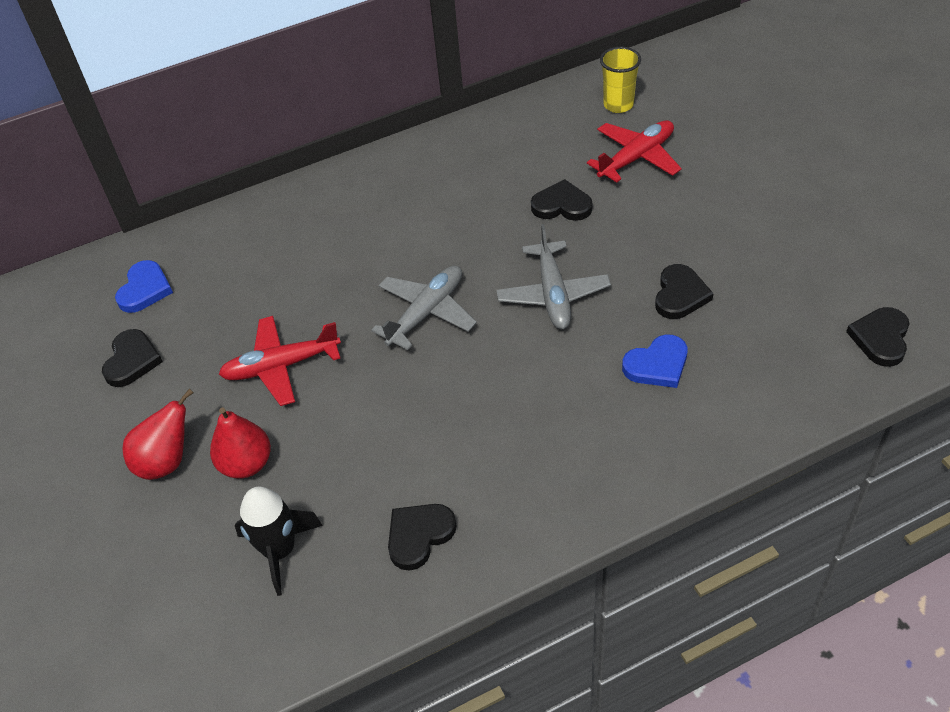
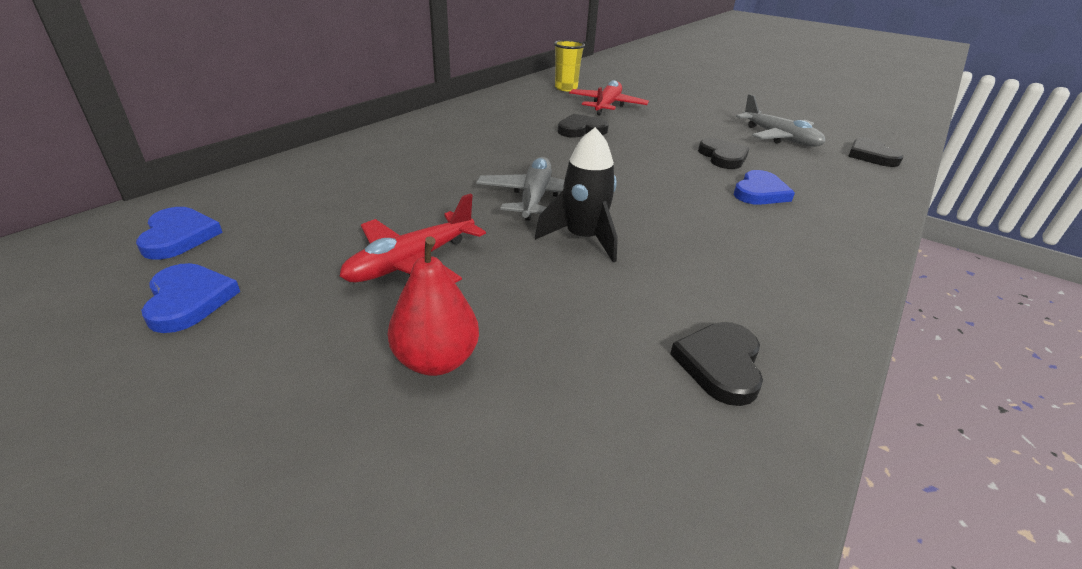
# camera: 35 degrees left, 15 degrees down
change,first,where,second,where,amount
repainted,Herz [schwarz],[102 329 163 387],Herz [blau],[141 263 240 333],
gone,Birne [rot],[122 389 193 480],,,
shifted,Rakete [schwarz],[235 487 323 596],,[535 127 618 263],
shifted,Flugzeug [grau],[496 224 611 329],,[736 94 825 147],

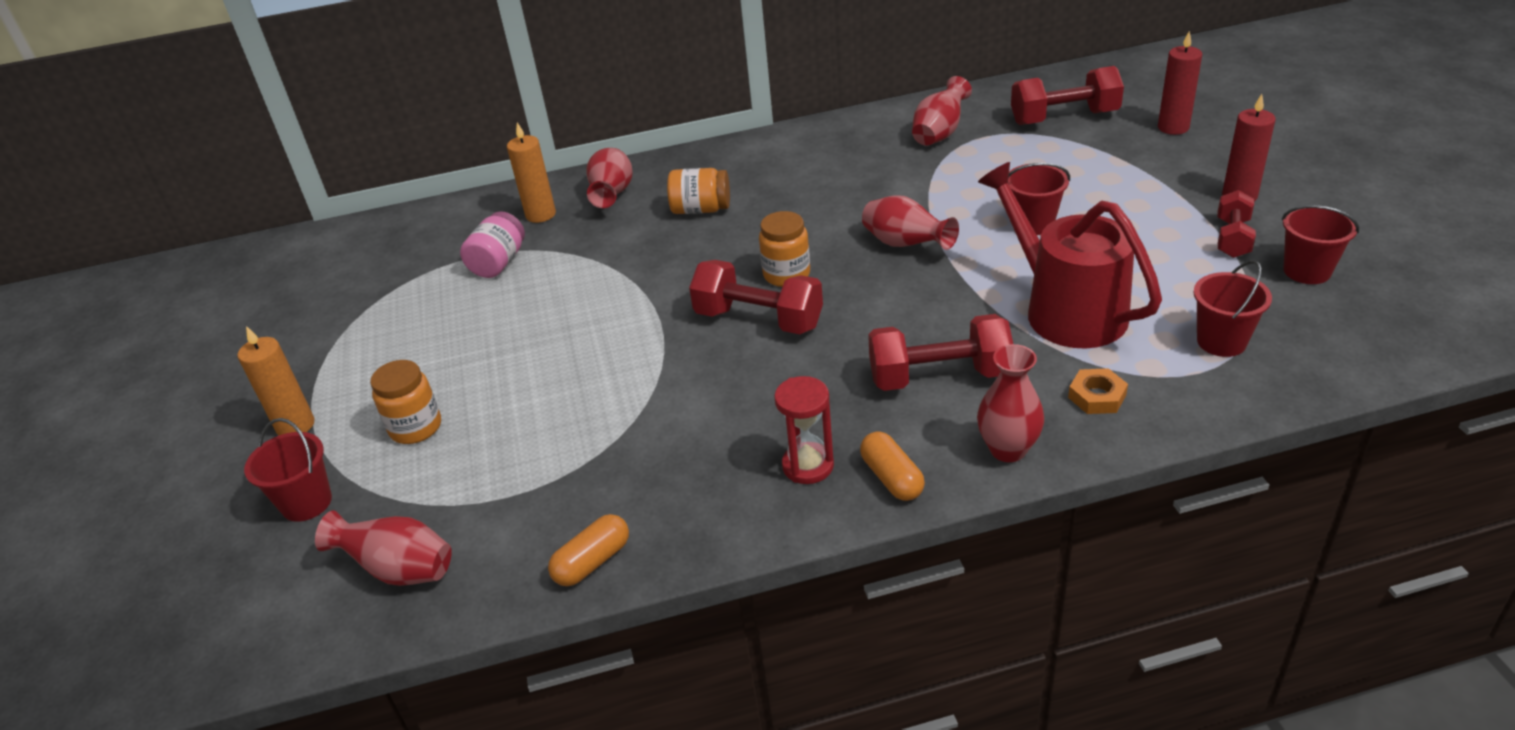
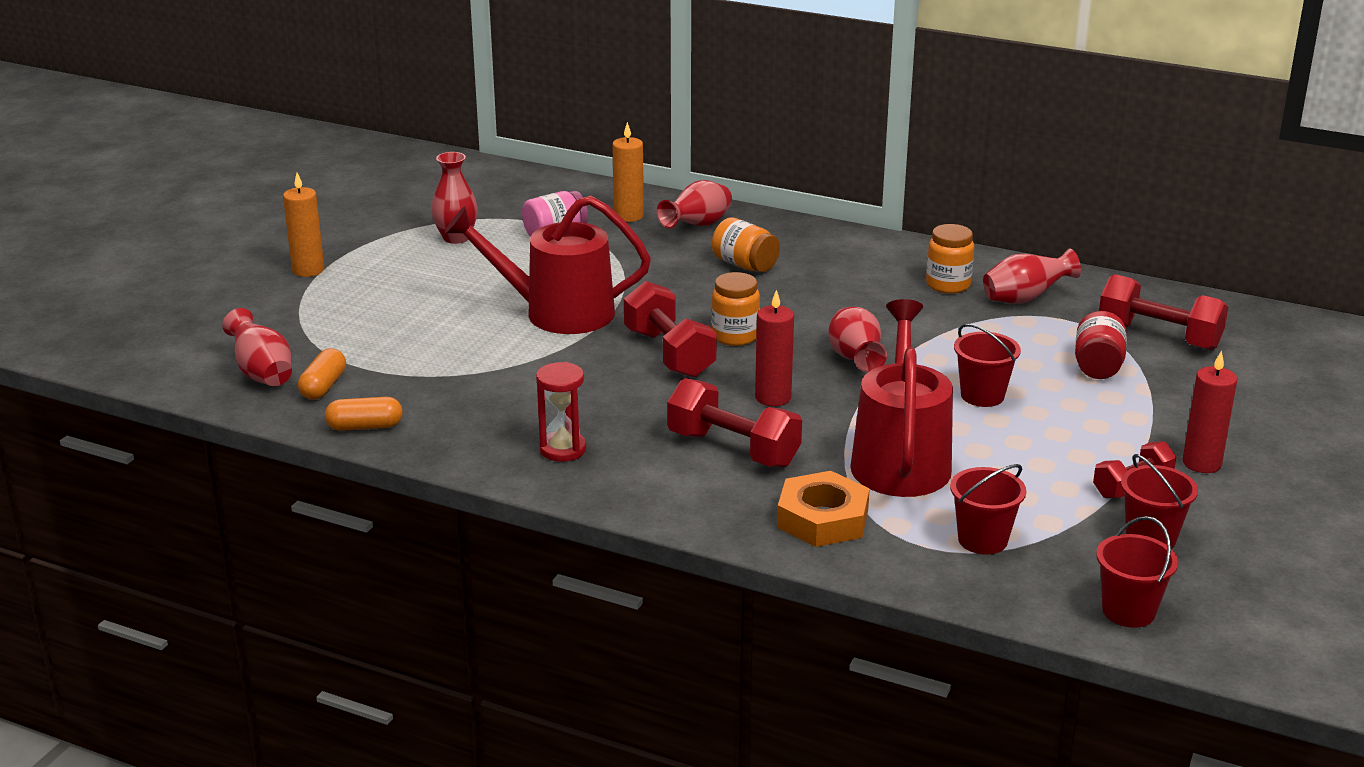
# camera: 35 degrees right, 10 degrees down
change,first,where,second,where,amount
shifted,Eimer [rot],[244 418 332 522],,[1096 516 1178 628],
shifted,Einmachglas [orange],[370 360 441 444],,[926 224 974 294],
shifted,Kapsel [orange],[860 432 925 501],,[298 348 346 400],
shifted,Vase [rot],[977 344 1044 462],,[431 152 478 244],
scaled,Sechskantmutter [orange],[1068 368 1128 414],,[777 471 870 547],x1.74
shifted,Kerze [rot],[1158 31 1202 135],,[755 290 794 406],
new,,,Gießkanne [rot],[445 196 651 334],
new,,,Einmachglas [rot],[1075 311 1127 379],

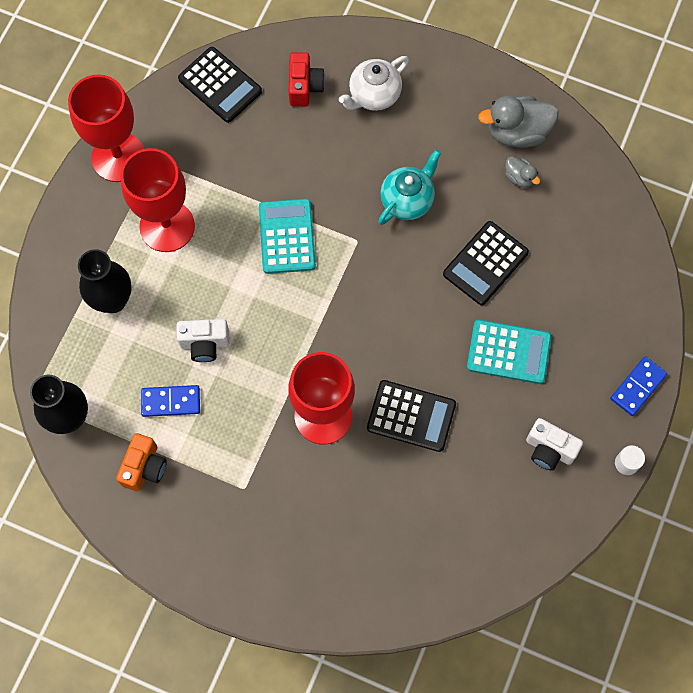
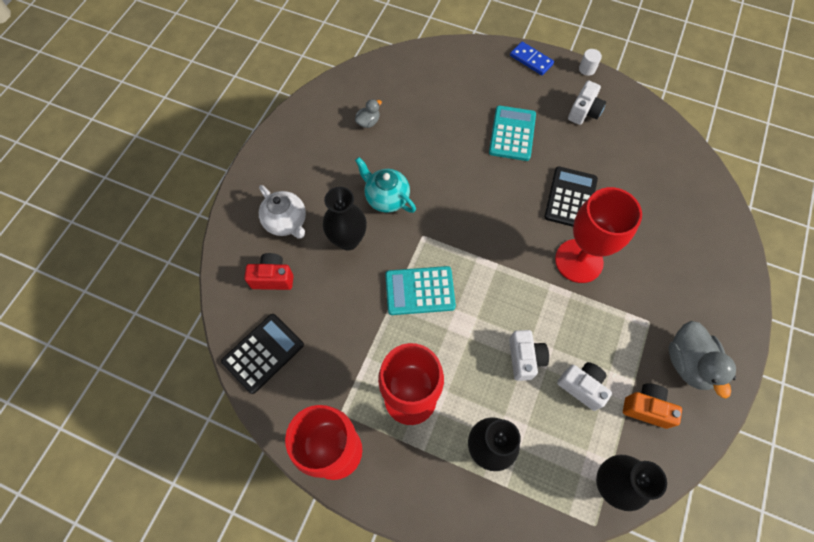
# camera: 90 degrees left, 5 degrees down
change,first,where,second,where,amount
swapped,Dominostein [blau],[141 385 200 417],Kamera [weiß],[557 362 612 411],
gone,Taschenrechner [schwarz],[443 221 529 305],,,
shifted,Ente [grau],[478 96 559 148],,[669 321 736 398],
new,,,Vase [schwarz],[323 187 367 250],

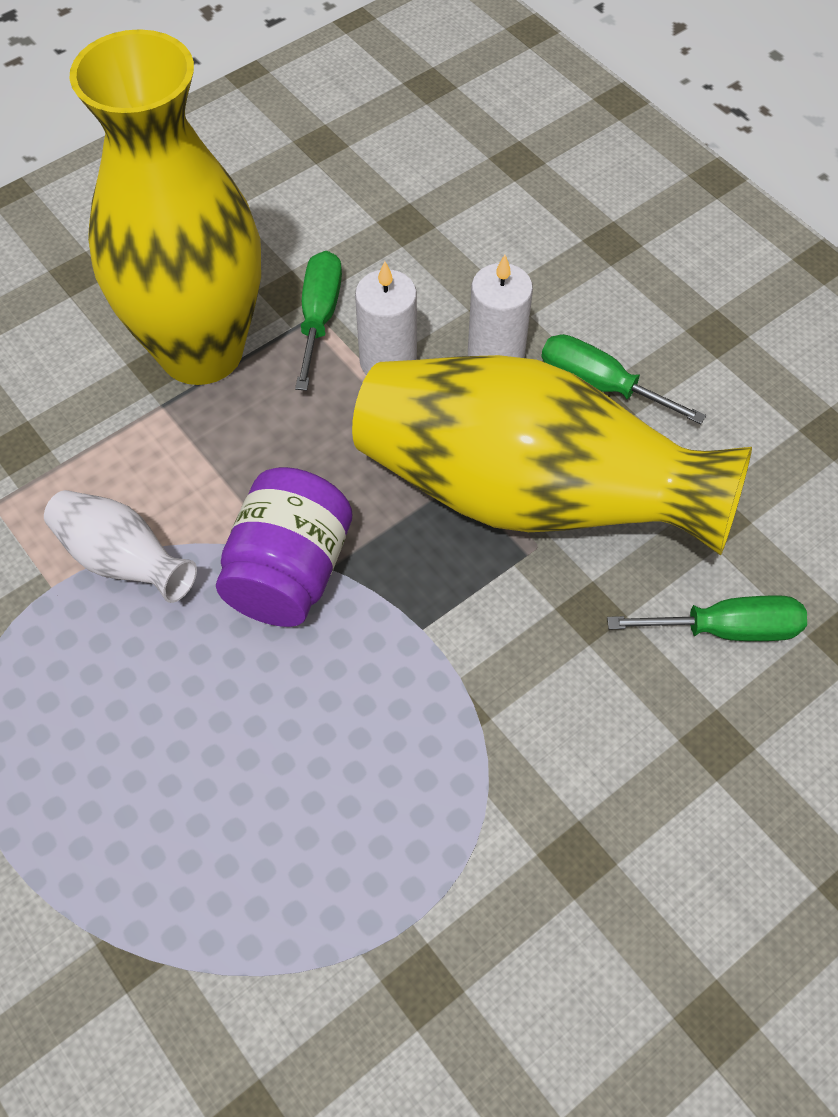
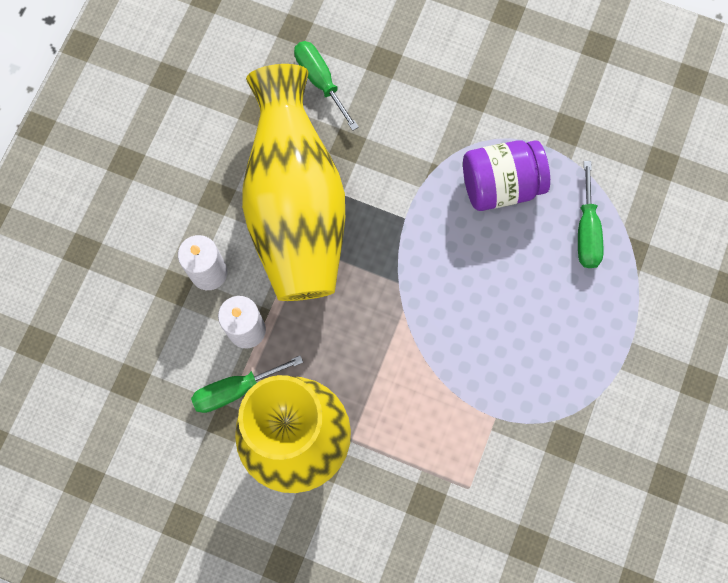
# camera: 120 degrees left, 15 degrees up
change,first,where,second,where,amount
gone,Vase [weiß],[44 490 197 603],,,
shifted,Einmachglas [lila],[216 467 352 627],,[463 140 550 211],
shifted,Schraubenzieher [grün],[541 334 706 424],,[578 161 604 268],

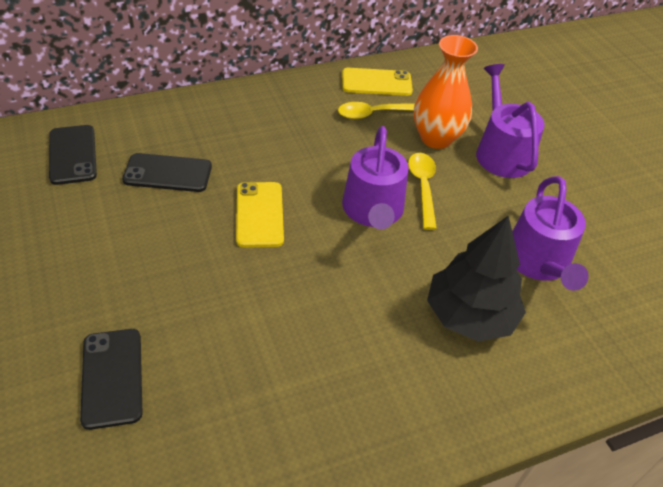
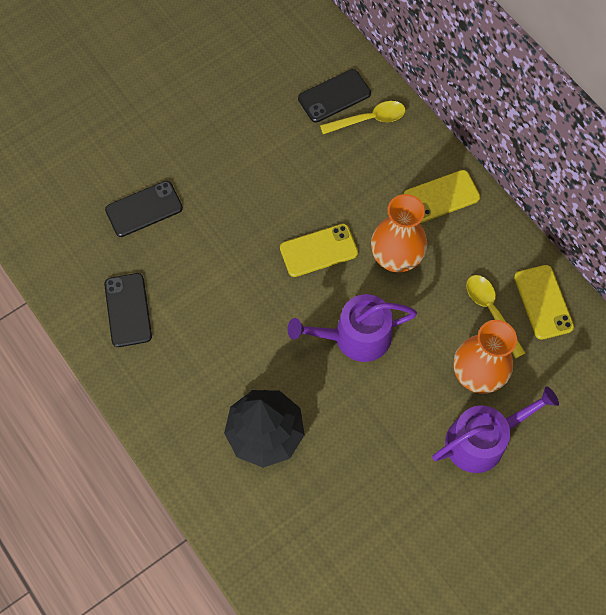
# camera: 80 degrees right, 20 degrees up
change,first,where,second,where,amount
shifted,Handy [schwarz],[122 153 212 192],,[104 273 152 347],
shifted,Löffel [gelb],[408 153 437 230],,[320 101 405 134],
gone,Gießkanne [lila],[512 176 589 291],,,
new,,,Vase [orange],[371 194 427 272],
new,,,Handy [gelb],[404 170 480 223],

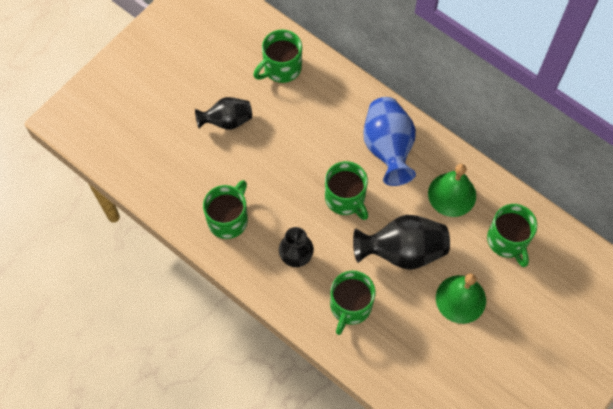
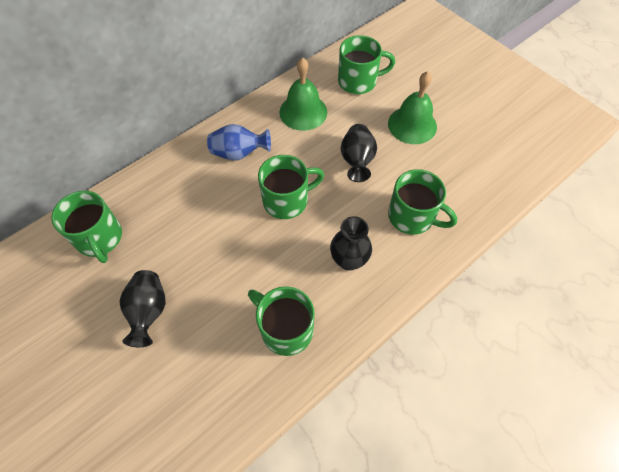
# camera: 80 degrees left, 5 degrees down
change,first,where,second,where,amount
scaled,Vase [schwarz],[353 215 450 270],,[341 124 377 182],x0.64
scaled,Vase [blau],[363 97 416 186],,[207 124 271 161],x0.64

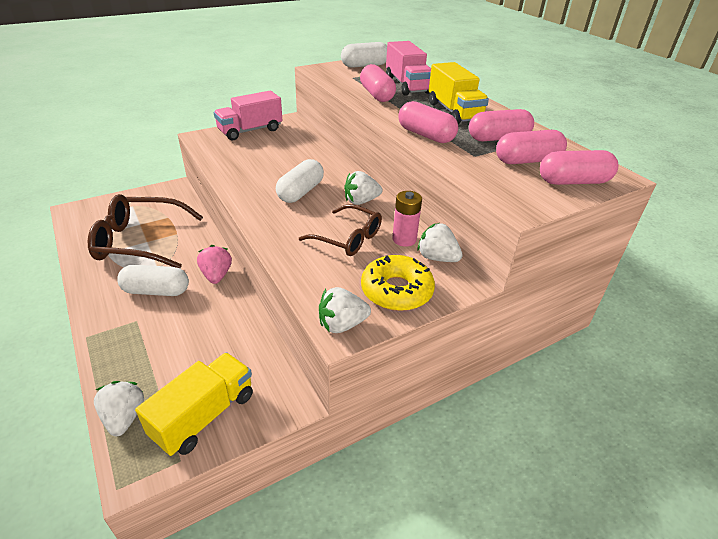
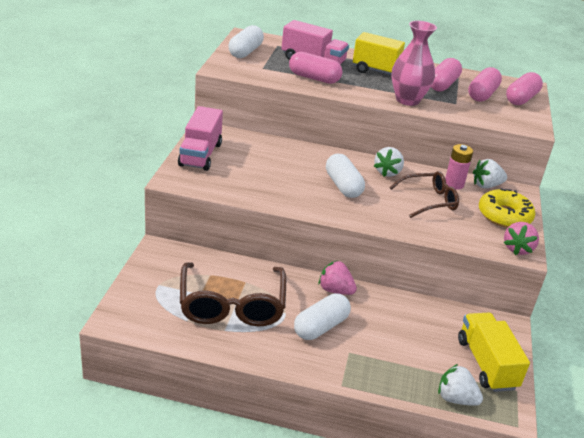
# camera: 50 degrees left, 5 degrees down
change,first,where,second,where,amount
rotated,Brille [braun],[88 194 203 268],,[180 262 286 326],45 degrees counterclockwise
repainted,Erdbeere [weiß],[319 287 371 333],Erdbeere [rosa],[504 222 539 255],
swapped,Kapsel [rosa],[398 101 458 143],Vase [rosa],[391 21 437 106],

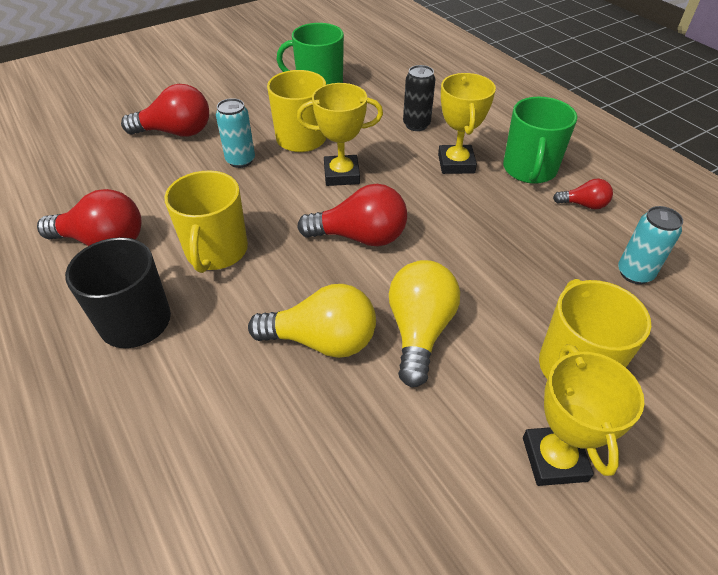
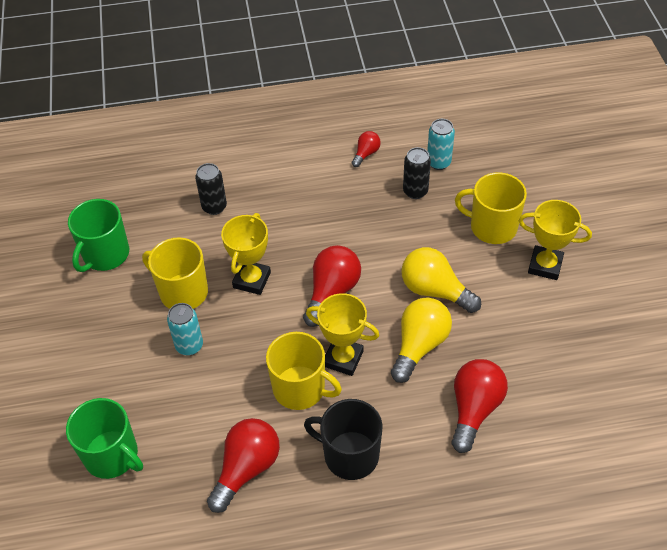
# camera: 65 degrees left, 5 degrees up
change,first,where,second,where,amount
shifted,Glühbirne [rot],[121 84 209 136],,[451 359 508 453],
shifted,Pokal [gelb],[438 73 496 174],,[306 293 379 376],
shifted,Tasse [grün],[503 97 577 184],,[66 398 143 479],
new,,,Dose [schwarz],[403 147 431 199],

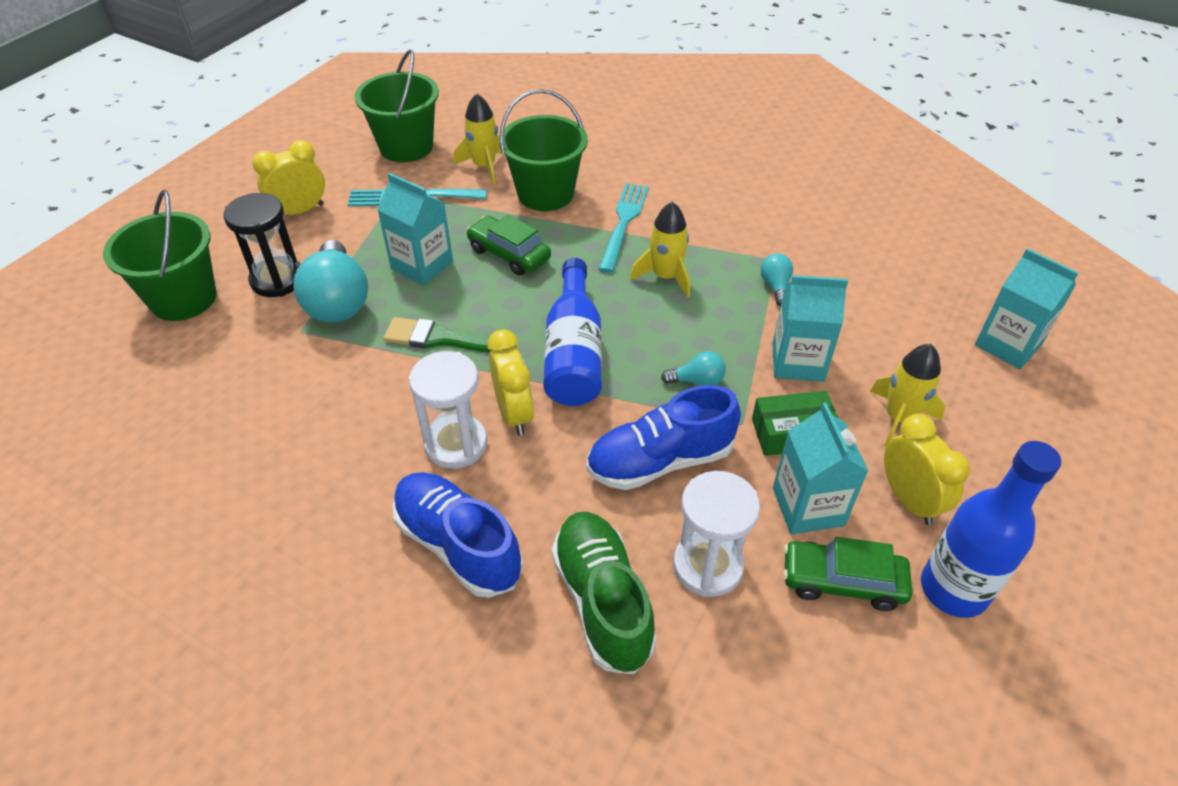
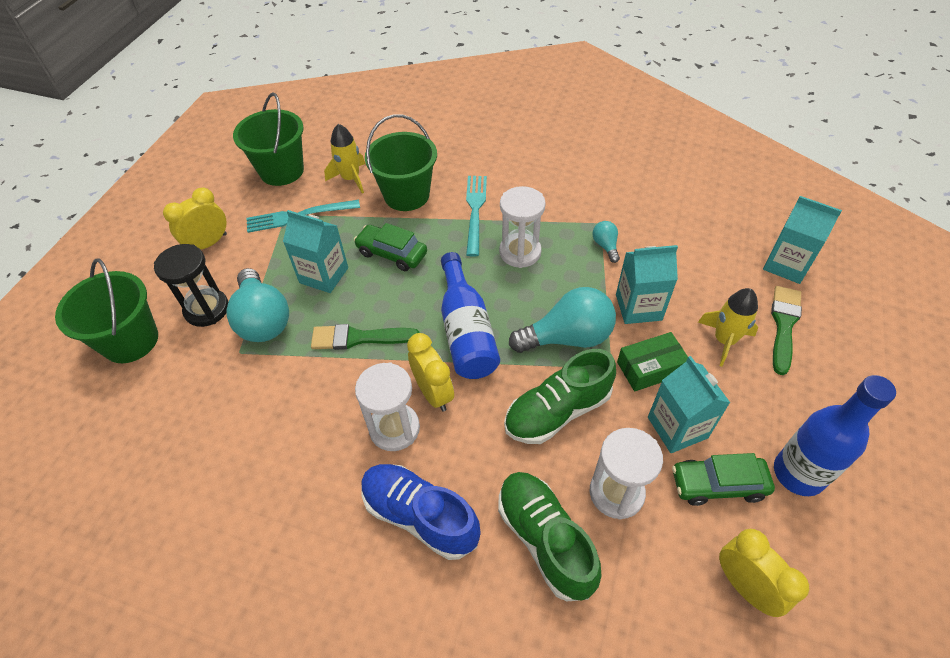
# camera: 10 degrees left, 5 degrees up
change,first,where,second,where,amount
repainted,Schuh [blau],[587 385 741 490],Schuh [grün],[504 349 616 444],
swapped,Rakete [gelb],[630 202 690 297],Sanduhr [weiß],[499 186 546 268],
scaled,Glühbirne [türkis],[661 351 726 386],,[509 287 616 353],x2.12
shifted,Wecker [gelb],[884 414 970 525],,[719 529 809 617],
new,,,Pinsel [grün],[771 286 802 375],

